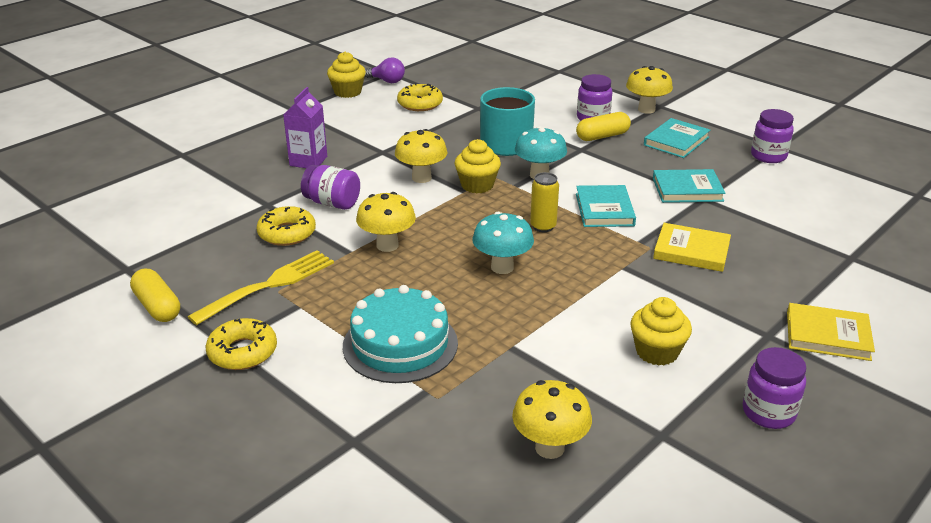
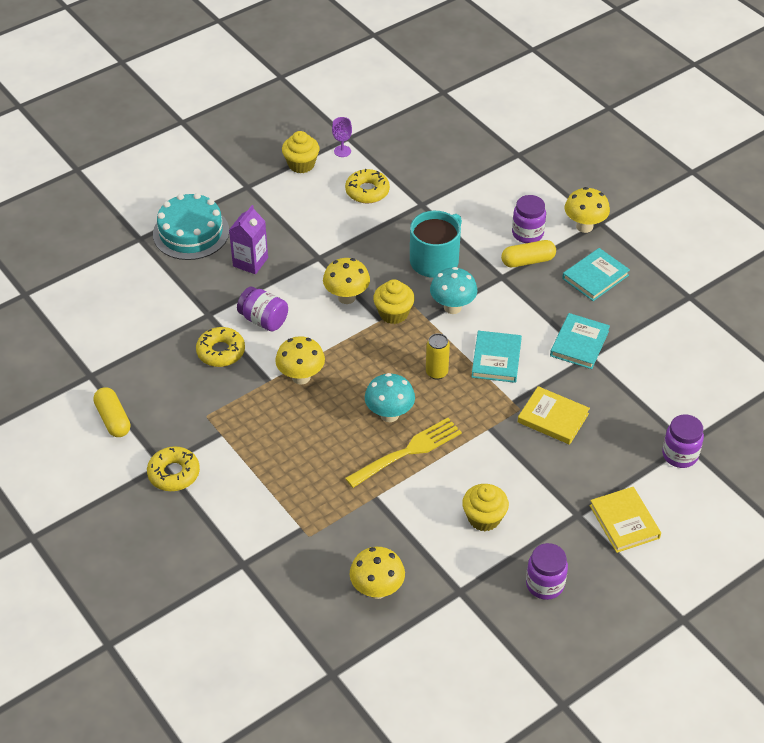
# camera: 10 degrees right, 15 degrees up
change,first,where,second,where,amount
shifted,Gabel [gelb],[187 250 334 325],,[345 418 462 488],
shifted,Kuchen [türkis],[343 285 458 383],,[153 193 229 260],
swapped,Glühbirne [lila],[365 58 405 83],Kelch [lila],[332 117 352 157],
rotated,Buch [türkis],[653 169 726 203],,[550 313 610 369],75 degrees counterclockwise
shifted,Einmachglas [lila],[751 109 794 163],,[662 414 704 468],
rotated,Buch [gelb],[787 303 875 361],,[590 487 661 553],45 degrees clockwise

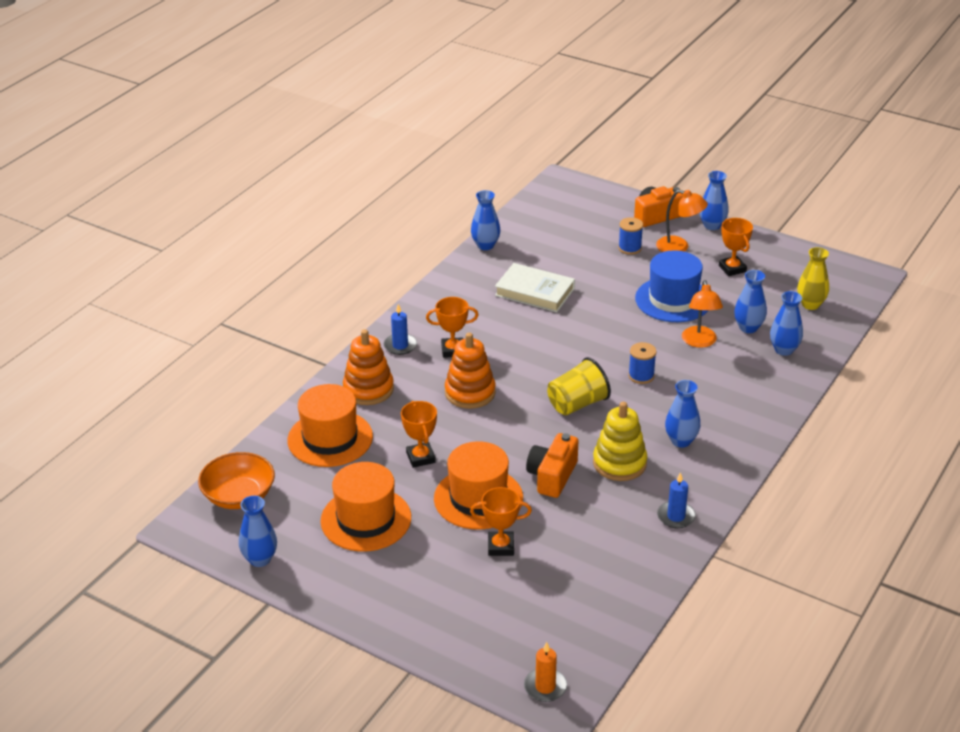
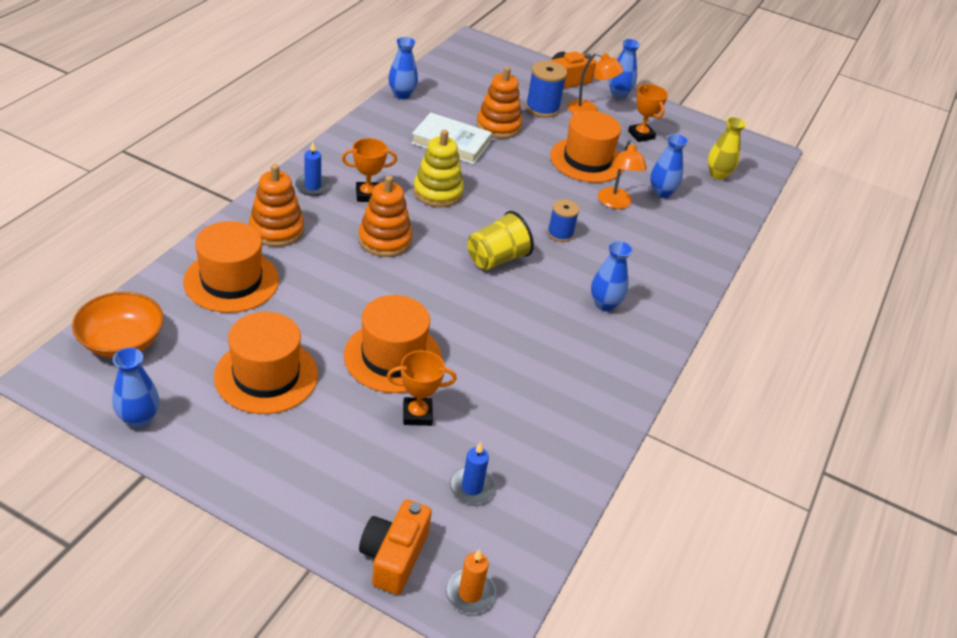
# camera: 10 degrees left, 5 degrees up
change,first,where,second,where,amount
gone,Pokal [orange],[401 401 437 468],,,
shifted,Kamera [orange],[526 433 579 498],,[359 500 432 595],
shifted,Stapelspielzeug [gelb],[593 402 647 481],,[413 130 464 207],
scaled,Garnrolle [blau],[618 217 643 255],,[526 61 567 118],x1.53
repainted,Hut [blau],[635 251 709 322],Hut [orange],[550 111 624 183],
shifted,Kerze [blau],[657 472 696 528],,[450 442 496 504],
gone,Vase [blau],[770 291 803 356],,,
new,,,Stapelspielzeug [orange],[476 67 522 139],

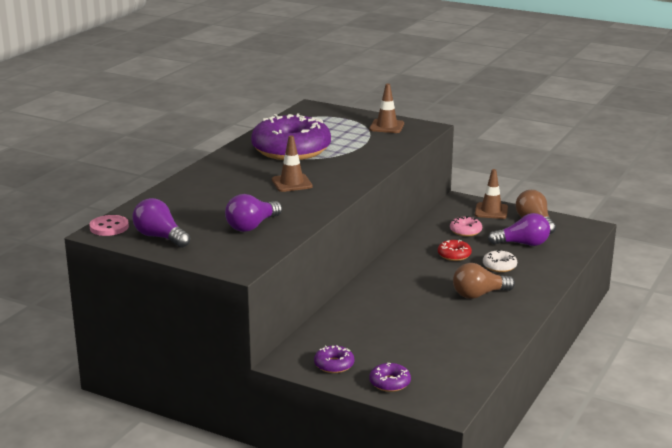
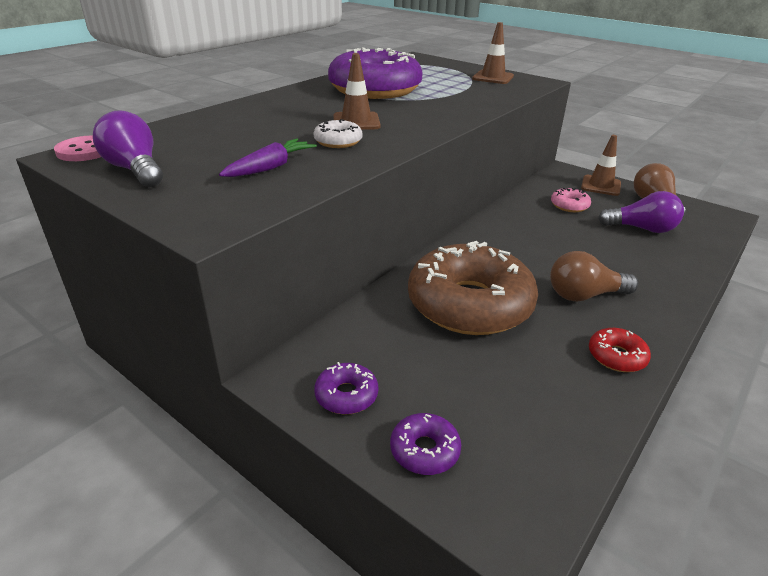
# camera: 10 degrees right, 10 degrees up
change,first,where,second,where,amount
swapped,Glühbirne [lila],[225 194 282 232],Karotte [lila],[219 139 317 177],
shifted,Donut [rot],[438 240 472 261],,[589 328 651 372],
shifted,Donut [weiß],[483 250 517 272],,[313 119 363 148],
new,,,Donut [braun],[408 241 538 335],

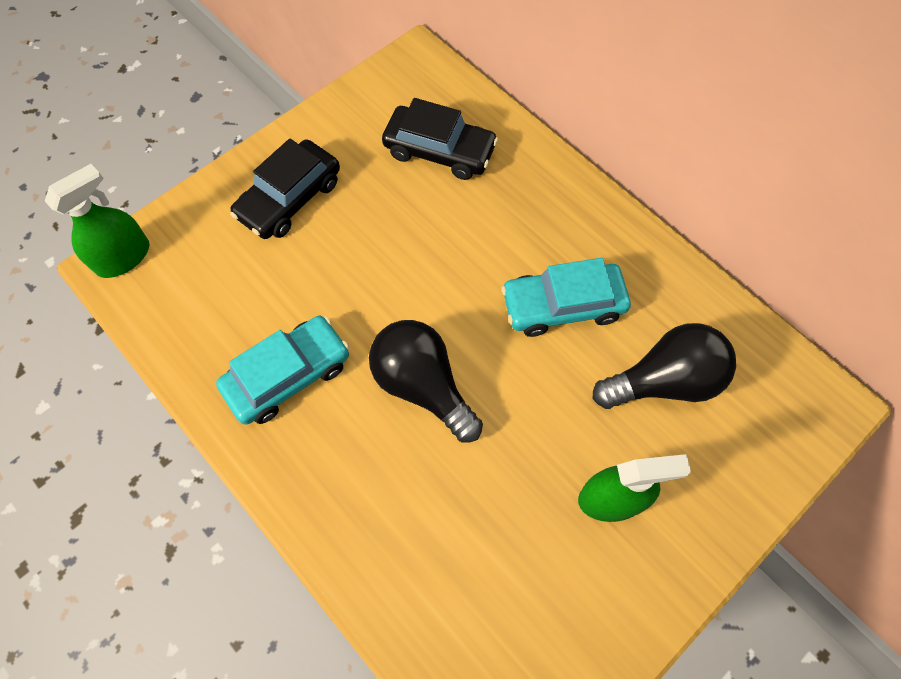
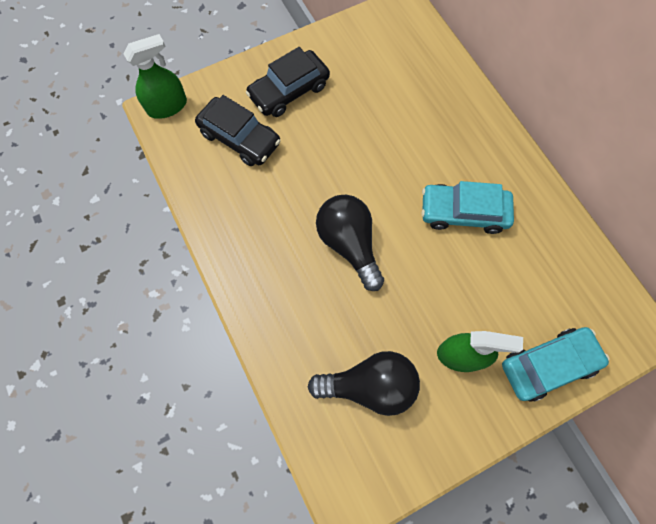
# camera: 15 degrees right, 5 degrees up
change,first,where,second,where,amount
shifted,Auto [türkis],[216 316 349 425],,[502 327 610 402],
shifted,Auto [schwarz],[382 98 498 180],,[195 95 281 166],
shifted,Glühbirne [schwarz],[593 323 736 409],,[308 351 420 416],

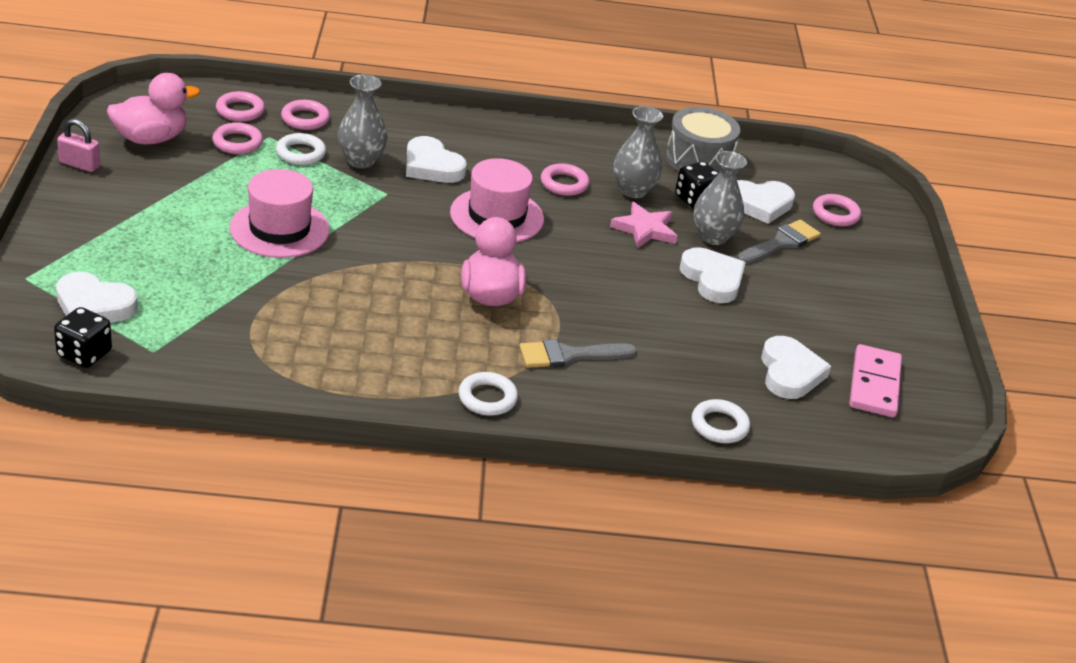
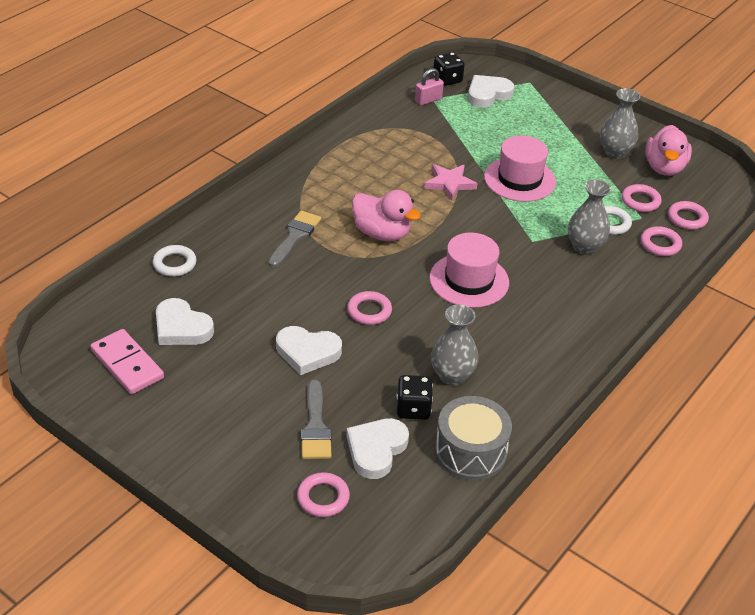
# camera: 130 degrees right, 5 degrees up
change,first,where,second,where,amount
shifted,Vorhängeschloss [rosa],[57 119 100 172],,[415 68 444 105],
gone,Herz [weiß],[406 136 467 183],,,
gone,Ring [weiß],[458 372 518 416],,,
shifted,Ring [rosa],[541 163 590 196],,[347 291 392 325],
shifted,Stern [rosa],[610 202 677 249],,[424 164 477 200],
shifted,Vase [grau],[693 151 747 245],,[600 88 640 159],

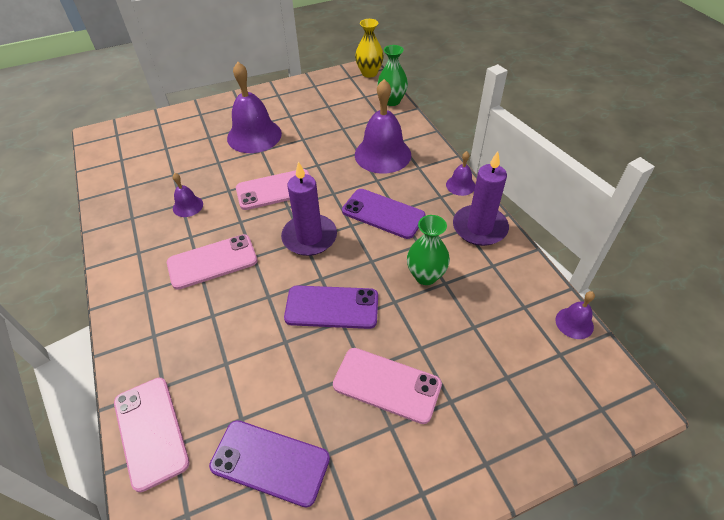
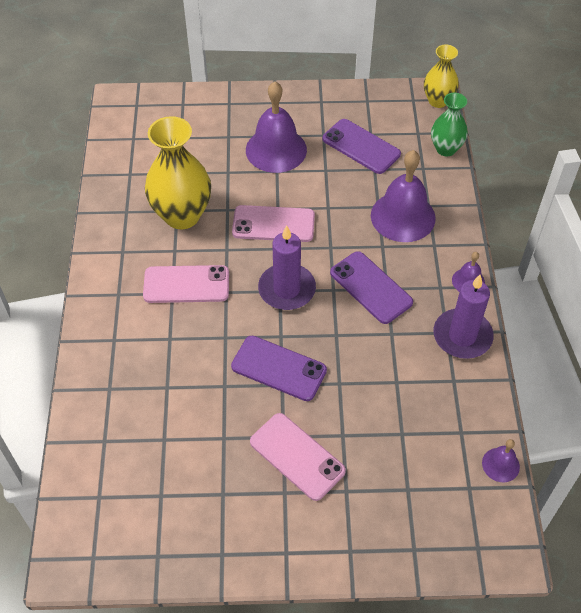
# camera: 20 degrees right, 5 degrees up
change,first,where,second,where,amount
gone,Handy [rosa],[114 378 190 492],,,
swapped,Glocke [lila],[173 173 203 217],Vase [gelb],[145 116 211 229],
shifted,Handy [lila],[209 420 330 508],,[323 119 401 174],
gone,Vase [grün],[407 215 450 285],,,

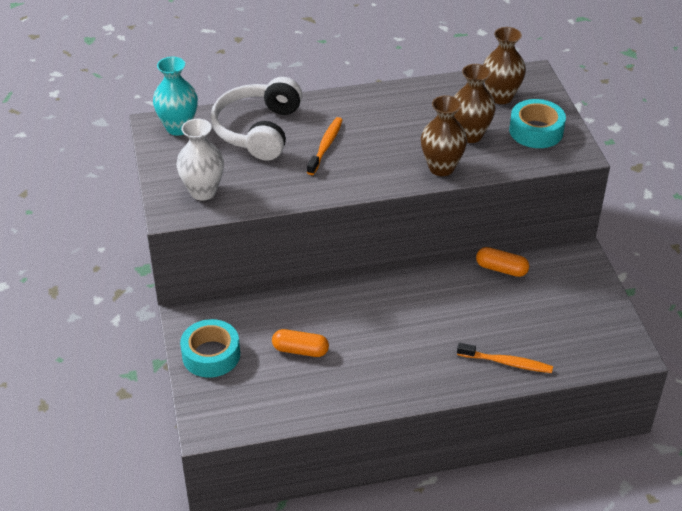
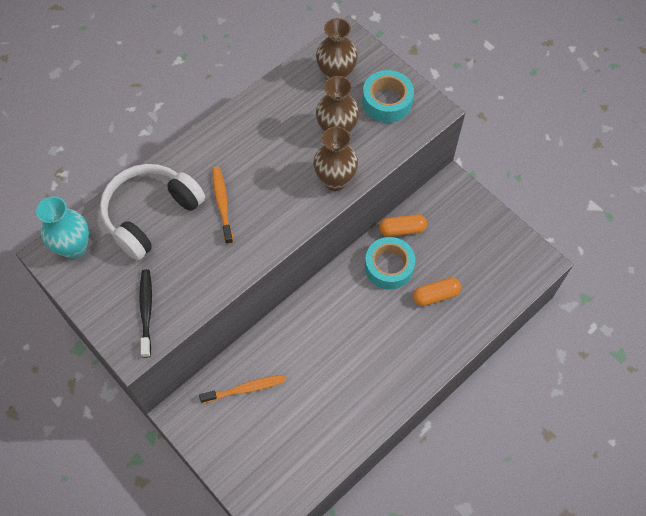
# camera: 30 degrees left, 20 degrees up
change,first,where,second,where,amount
swapped,Vase [weiß],[176 119 224 200],Zahnbürste [schwarz],[139 269 152 358],
shifted,Klebeband [türkis],[180 319 240 378],,[365 237 415 290],
rotated,Kopfhörer [weiß],[211 77 302 160],,[100 164 205 260],60 degrees clockwise
shifted,Kapsel [orange],[272 329 329 357],,[413 278 461 306],
shifted,Zahnbürste [orange],[457 343 553 373],,[199 375 286 403],

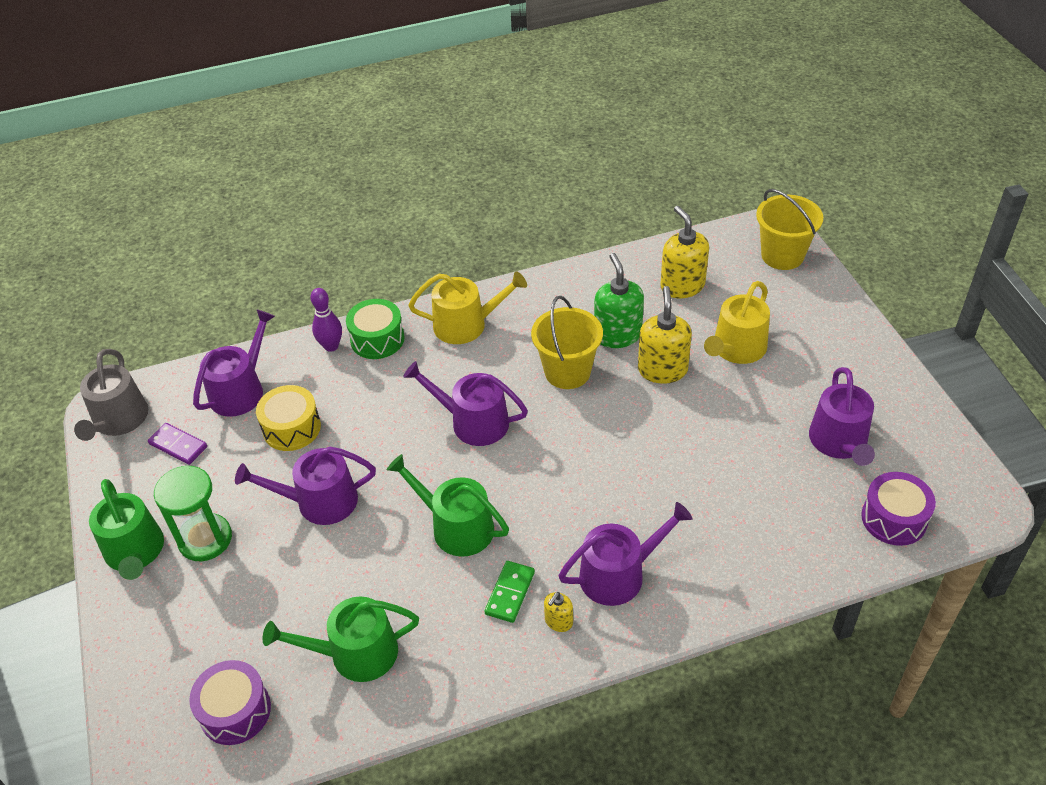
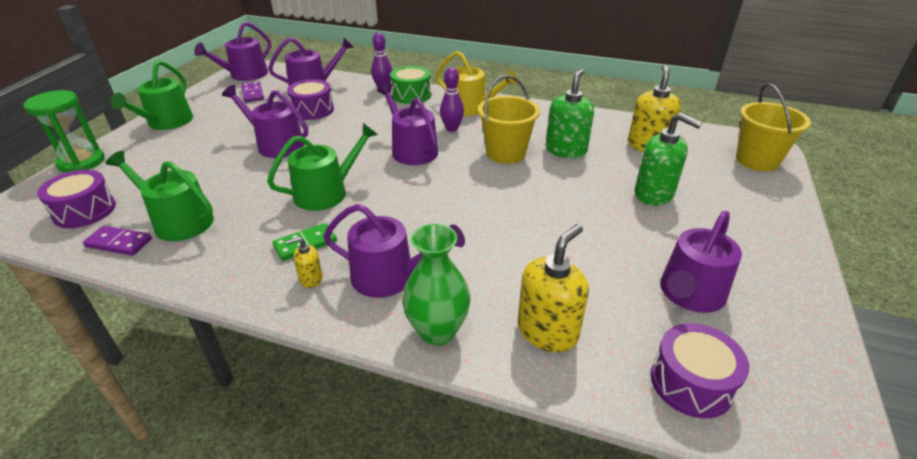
# camera: 35 degrees right, 10 degrees down
change,first,where,second,where,amount
repainted,Gießkanne [grau],[74 349 148 441],Gießkanne [lila],[194 22 271 81],
shifted,Sanduhr [grün],[154 465 232 561],,[24 90 105 173],
repainted,Trommel [gelb],[256 385 321 451],Trommel [lila],[287 79 334 120],
rotated,Gießkanne [grün],[387 454 509 557],,[267 123 378 211],75 degrees clockwise
shifted,Seifenspender [gelb],[638 286 692 384],,[518 224 589 352],
swapped,Gießkanne [gelb],[704 281 770 364],Seifenspender [grün],[634 113 703 206],
new,,,Dominostein [lila],[83 226 152 256],
new,,,Vase [grün],[402 224 470 346],
new,,,Bowlingkegel [lila],[440 67 464 132],

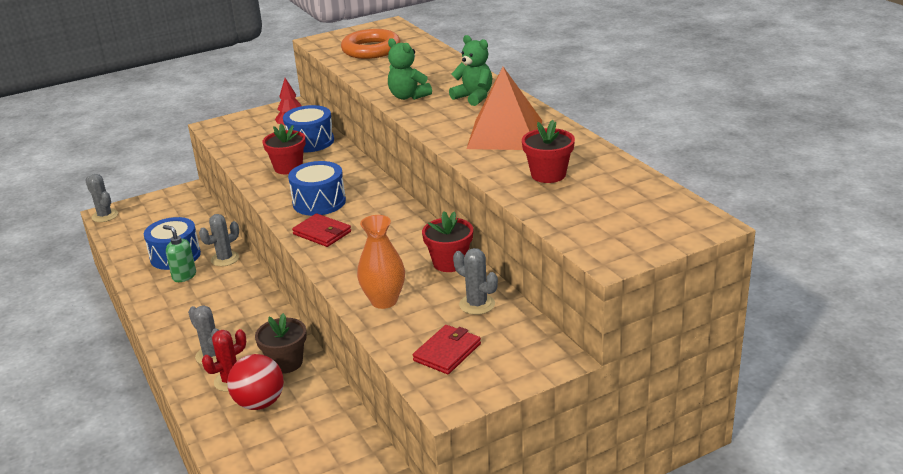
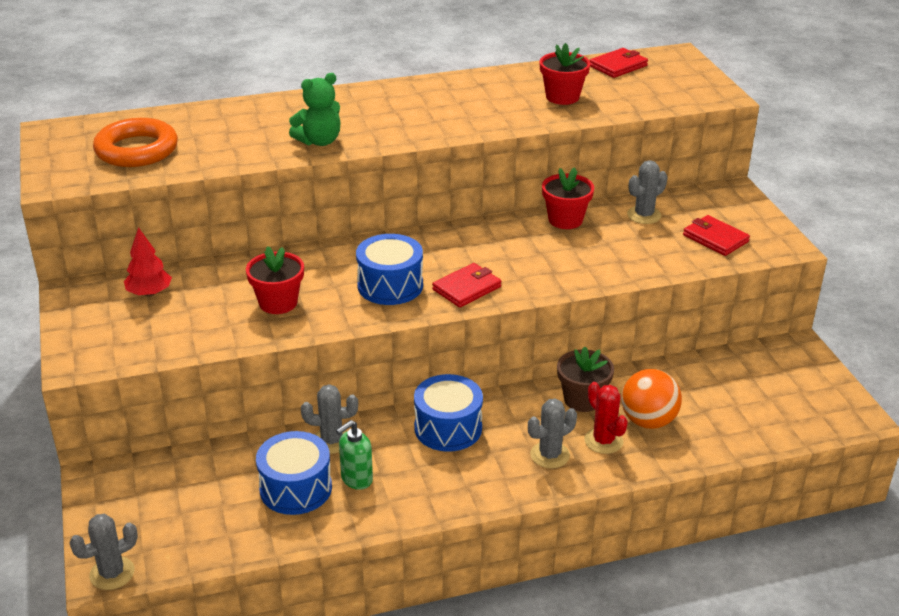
# camera: 80 degrees left, 5 degrees up
change,first,where,second,where,amount
rotated,Kaktus [grau],[199 214 239 266],,[301 384 358 454],60 degrees counterclockwise
repainted,Ball [rot],[227 354 284 410],Ball [orange],[621 369 682 429],
shifted,Trommel [blau],[283 105 334 152],,[414 374 483 452],
gone,Vase [orange],[357 215 405 309],,,
gone,Teddybär [grün],[449 35 492 106],,,
gone,Pyramide [orange],[467 67 542 150],,,
new,,,Geldbörse [rot],[590 48 648 78],

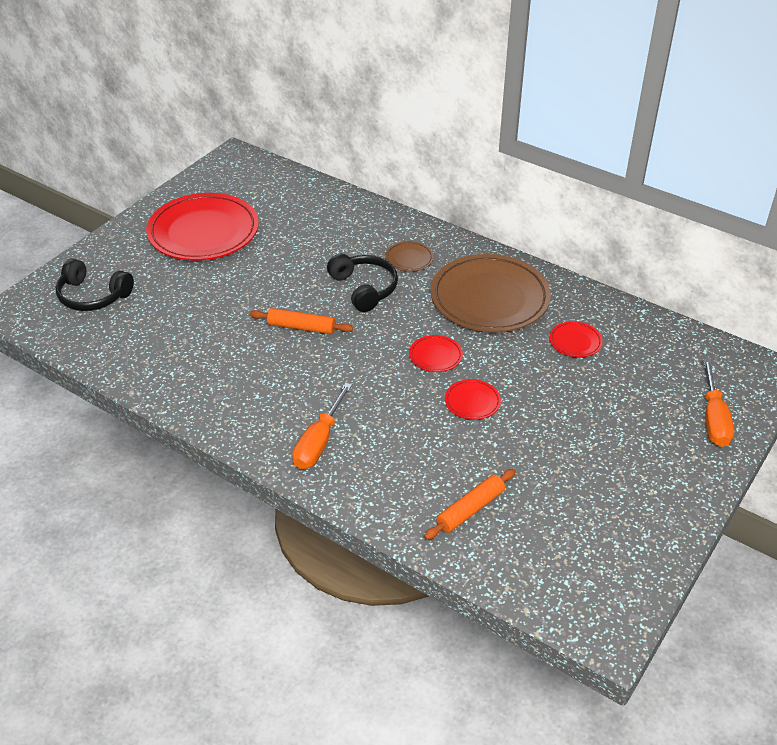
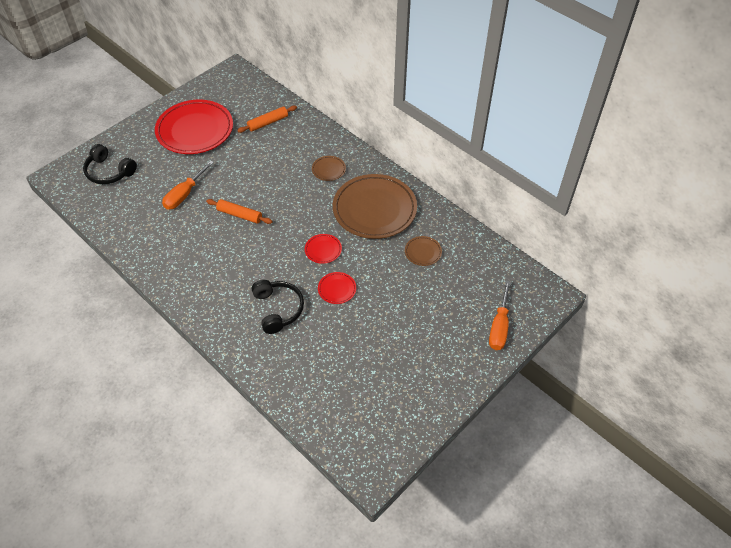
# camera: 10 degrees right, 10 degrees up
change,first,where,second,where,amount
shifted,Schraubenzieher [orange],[292 383 352 469],,[162 160 214 210],
shifted,Kopfhörer [schwarz],[327 254 398 312],,[252 280 304 334],
shifted,Nudelholz [orange],[424 469 516 540],,[237 105 297 133],
repainted,Teller [rot],[549 321 603 358],Teller [braun],[405 236 442 266],

